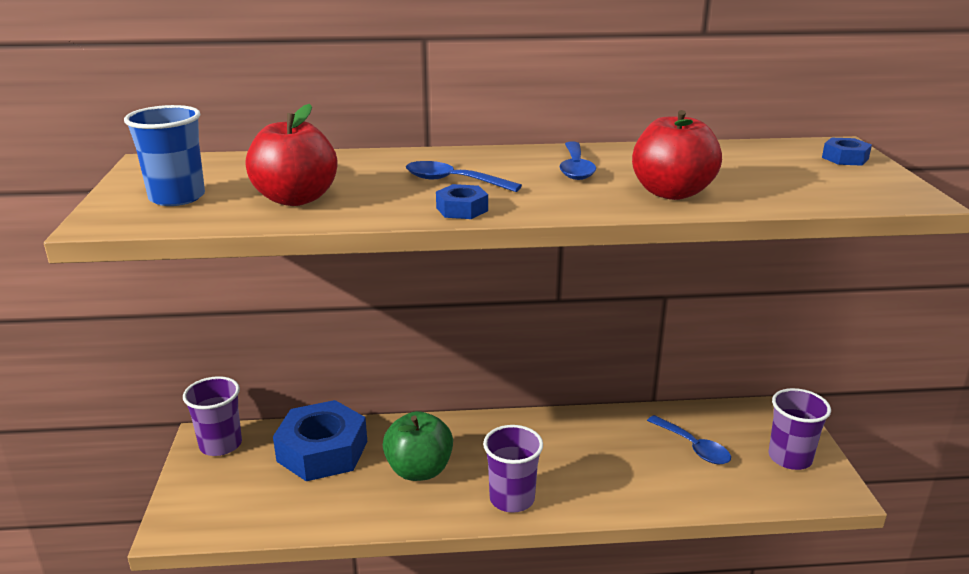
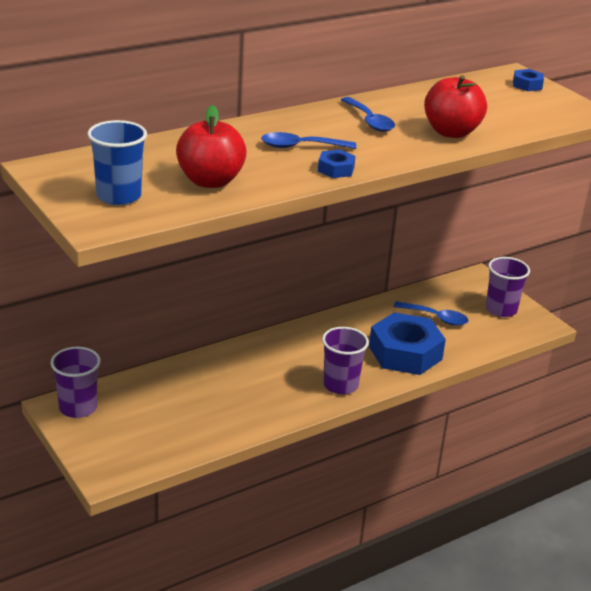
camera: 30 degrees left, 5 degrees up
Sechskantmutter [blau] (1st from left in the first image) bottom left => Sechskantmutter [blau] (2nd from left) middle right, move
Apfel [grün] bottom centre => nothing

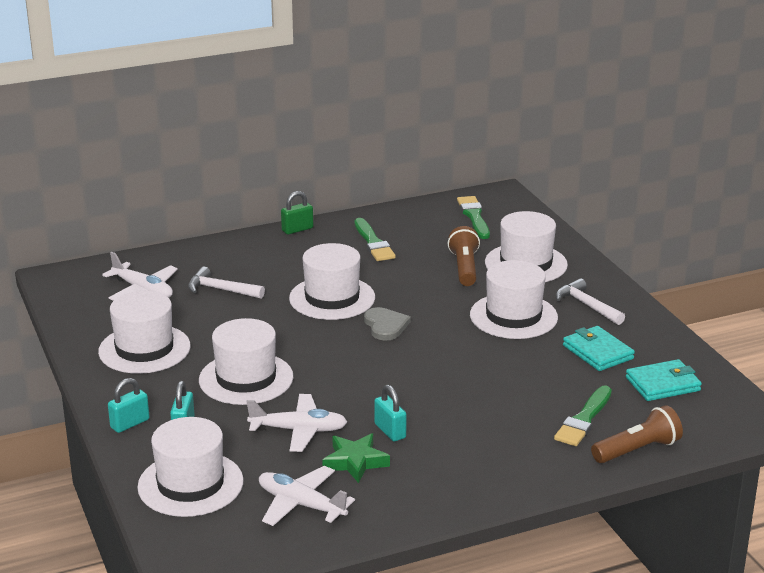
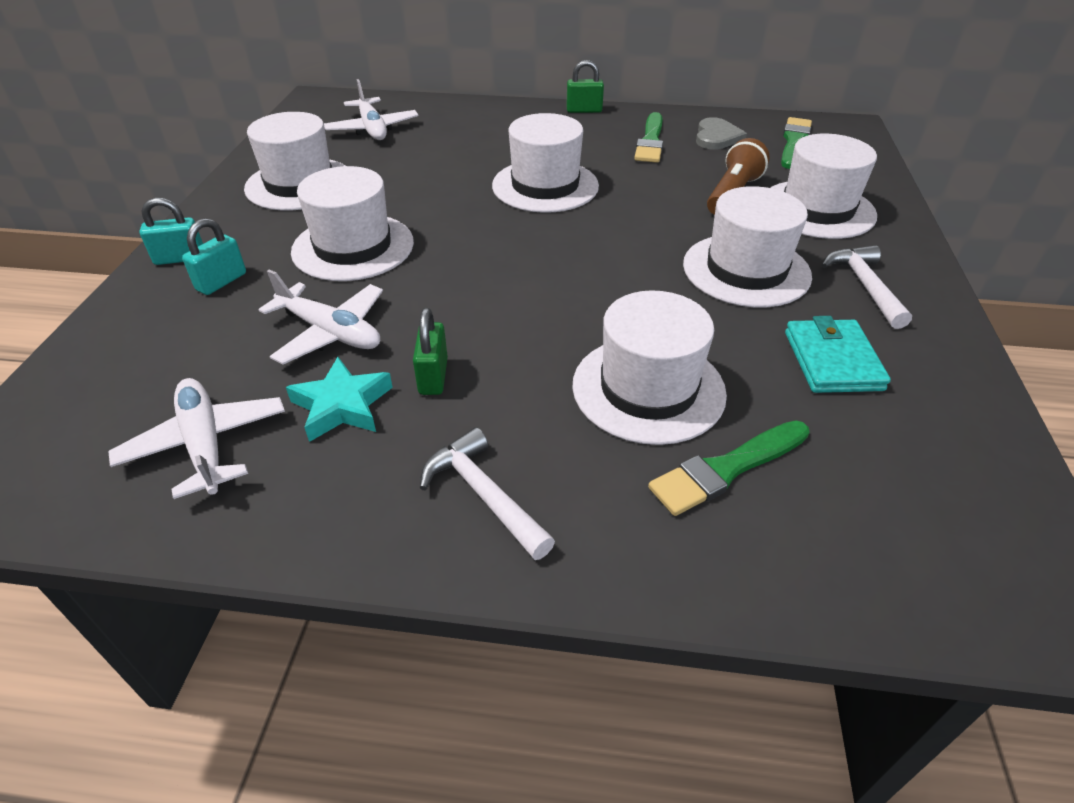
camera: 30 degrees right, 15 degrees up
Stern [grün] bottom centre => Stern [türkis] middle left
Vorhängeschloss [türkis] (3rd from left) bottom centre => Vorhängeschloss [grün] (1st from left) centre
Hammer [weiß] (1st from left) middle left => Hammer [weiß] (1st from left) centre, move
Hut [weiß] (2nd from left in the first image) bottom left => Hut [weiß] (4th from left) centre, move
Herz [grau] centre => Herz [grau] top right, move
Taschenlampe [braun] (2nd from left) bottom right => nothing
Geldbörse [türkis] (2nd from left) middle right => nothing

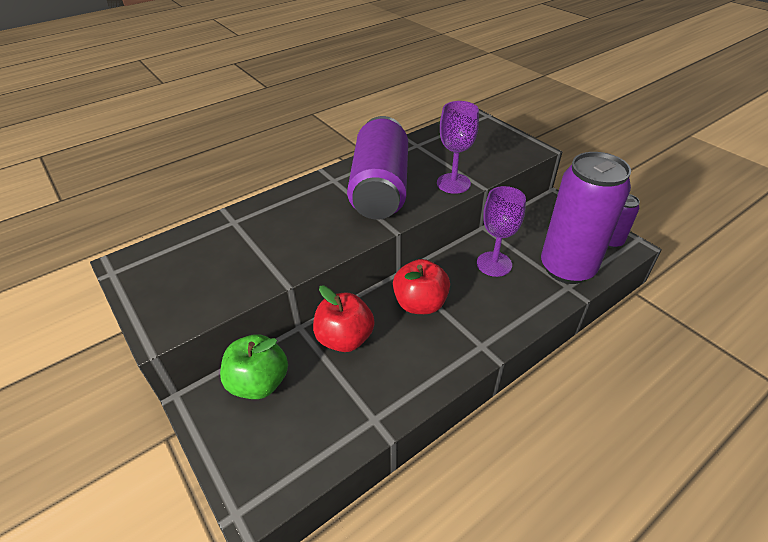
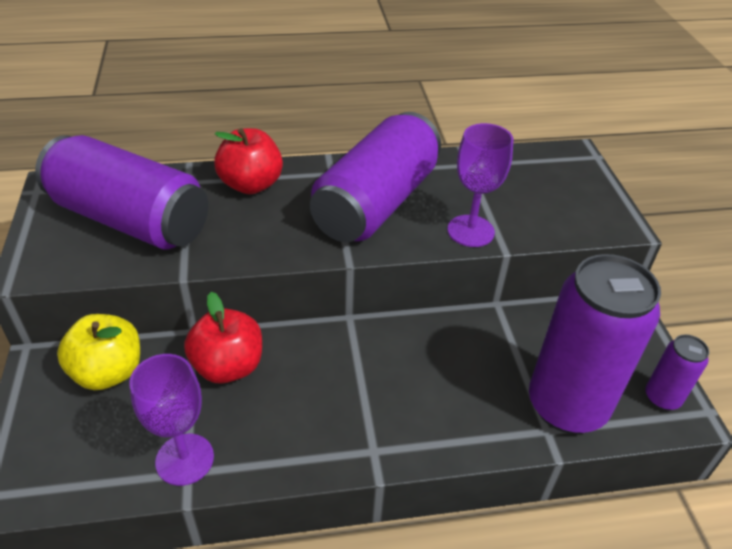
camera: 25 degrees right, 0 degrees up
nothing => Dose [lila] (1st from left) middle left
Apfel [grün] bottom left => Apfel [gelb] middle left
Kelch [lila] (2nd from left in the first image) centre => Kelch [lila] (1st from left) bottom left, move
Apfel [rot] (2nd from left) centre => Apfel [rot] (2nd from left) top centre, move

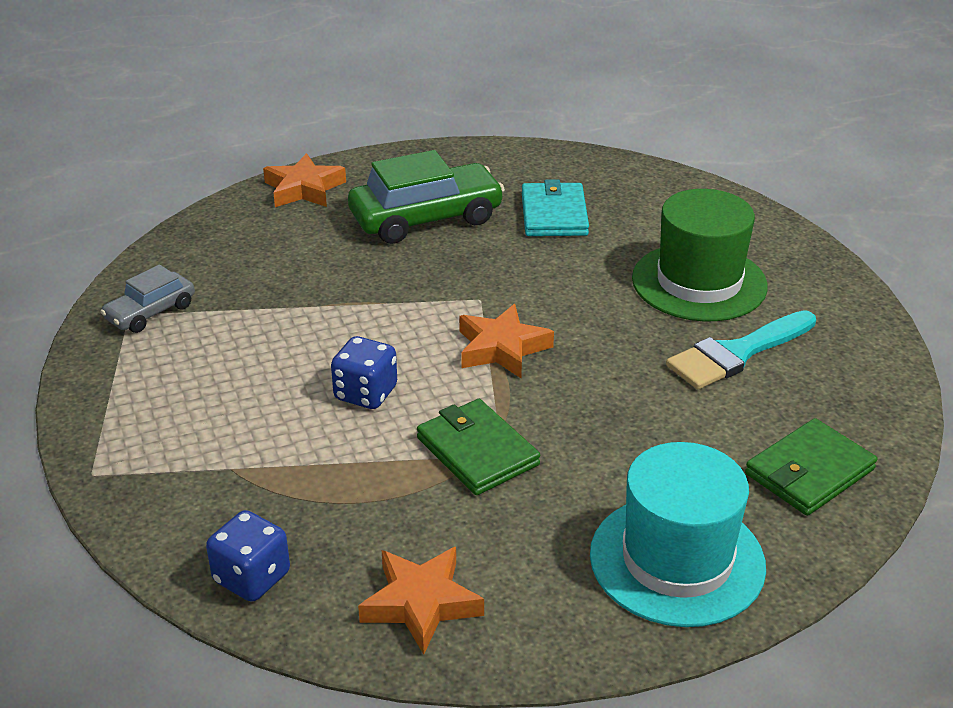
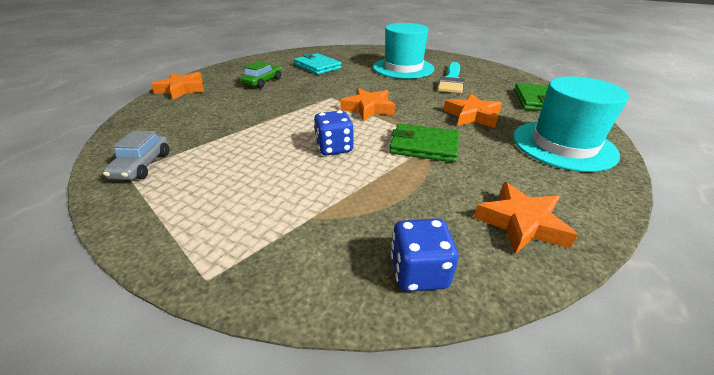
camera: 40 degrees left, 0 degrees up
Auto [grün] top centre, x0.55
Hut [grün] middle right => Hut [türkis] (1st from left) top centre
nothing => Stern [orange] (3rd from left) top centre

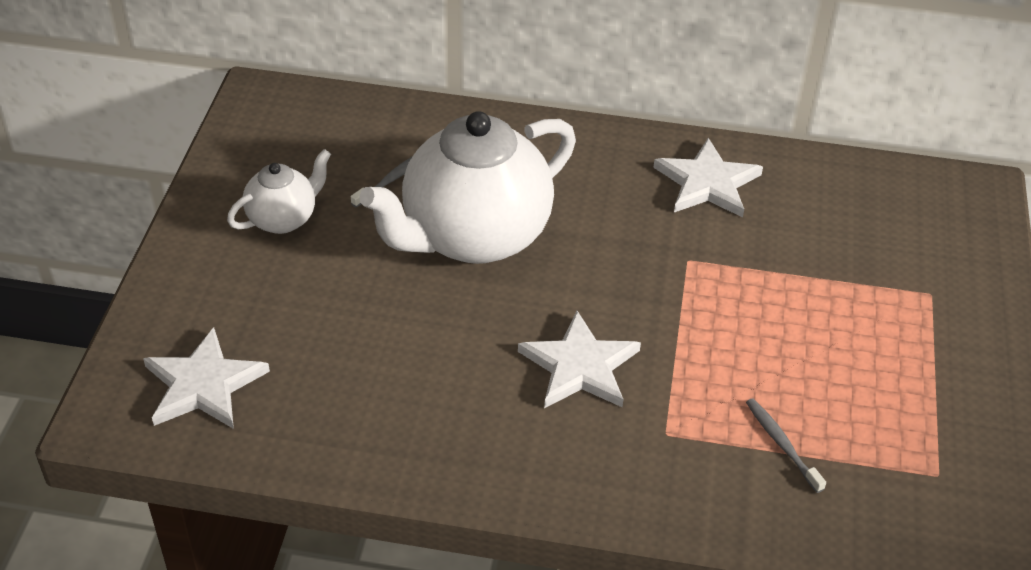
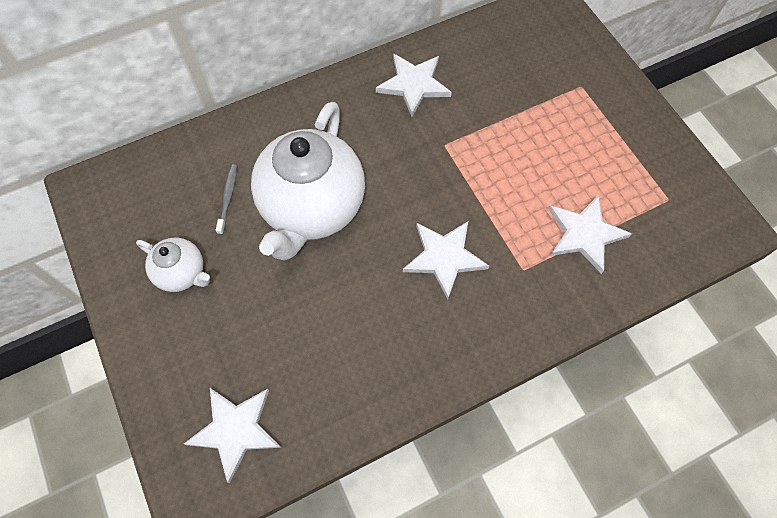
camera: 35 degrees left, 20 degrees up
Teekanne [weiß] (1st from left) middle left, 105 degrees clockwise
Zahnbürste [grau] (2nd from left) bottom right => Stern [weiß] (4th from left) middle right

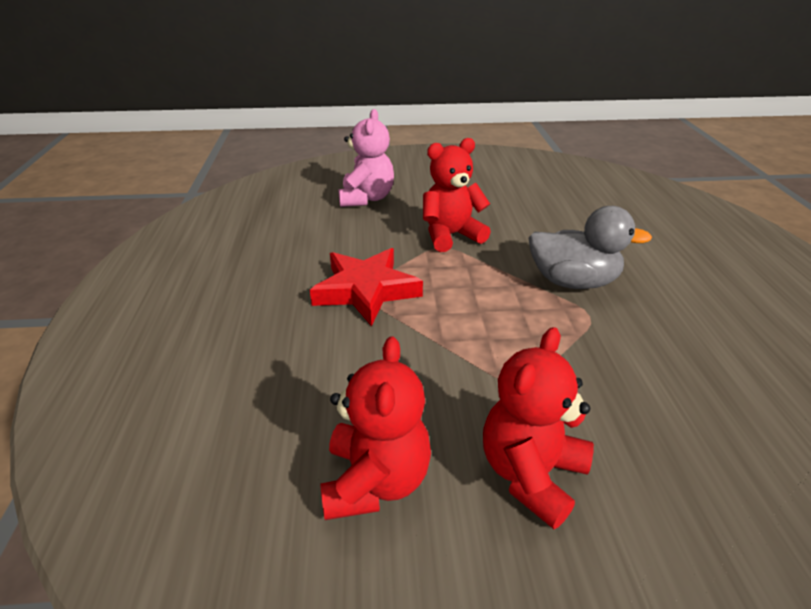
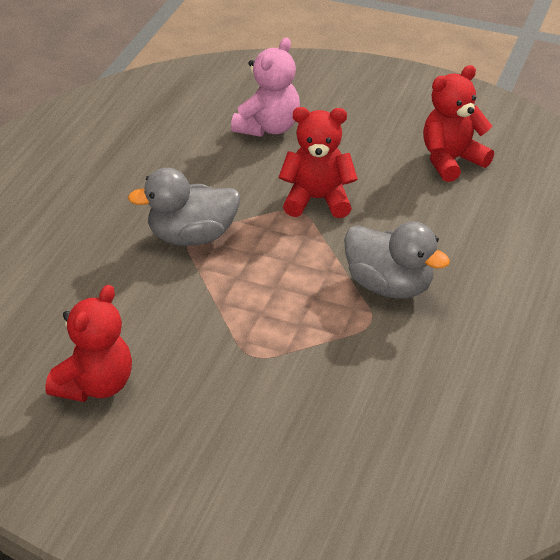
camera: 25 degrees right, 5 degrees up
Stern [rot] centre => Ente [grau] (1st from left) middle left
Teddybär [rot] (3rd from left) bottom centre => Teddybär [rot] (3rd from left) top right, move

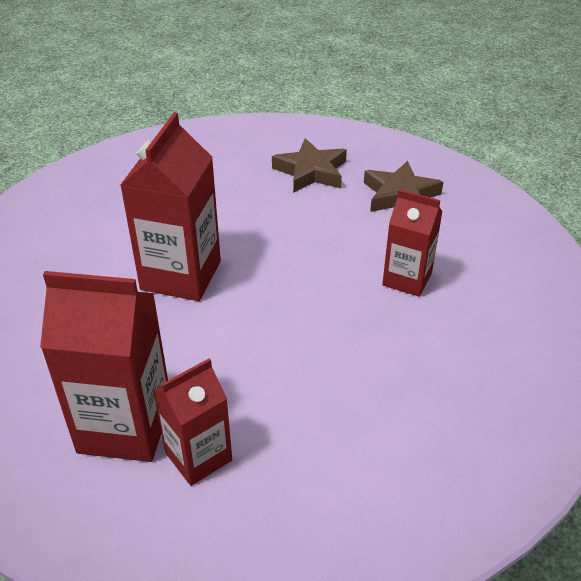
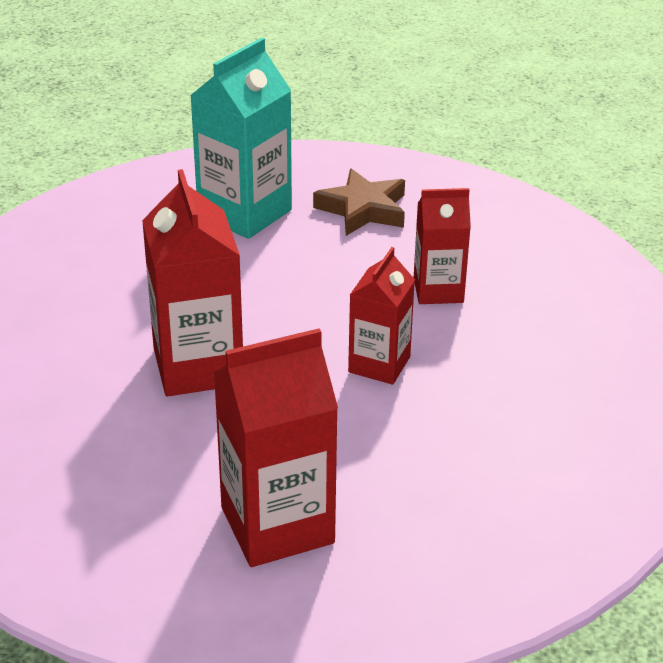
camera: 30 degrees left, 5 degrees down
Stern [braun] (1st from left) top centre => Getränkekarton [türkis] top centre
Getränkekarton [rot] (3rd from left) bottom left => Getränkekarton [rot] (3rd from left) centre, move

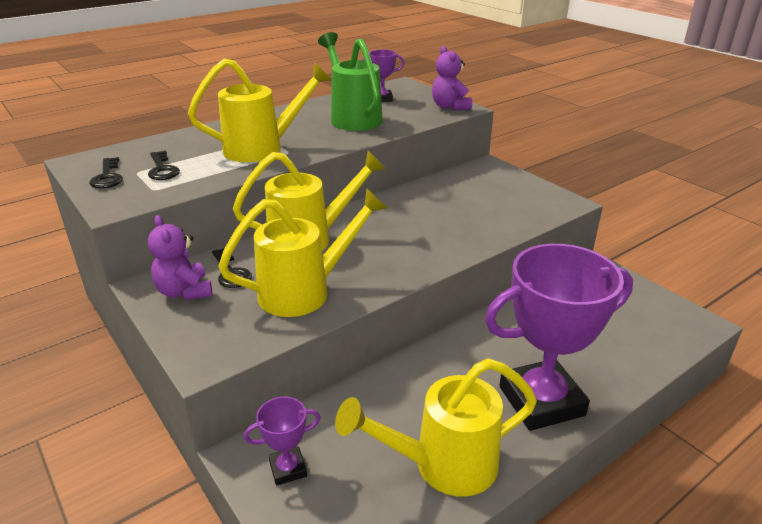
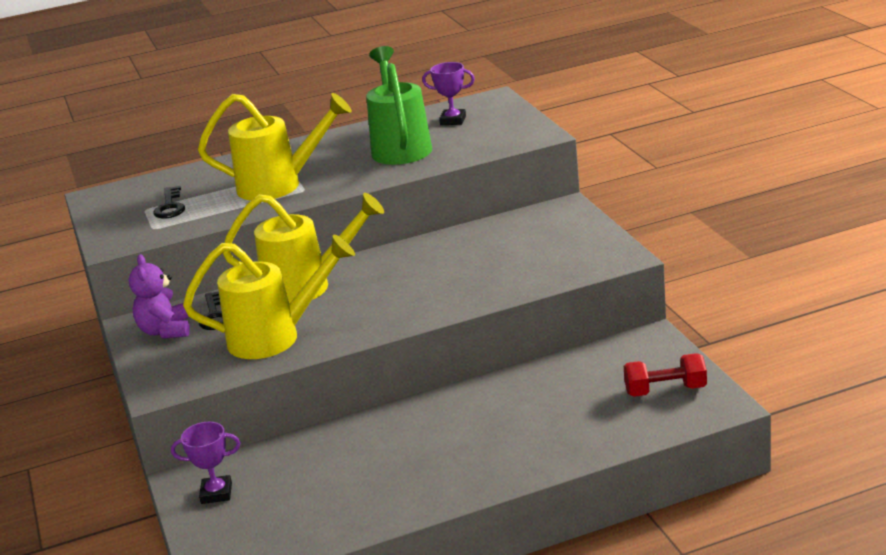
camera: 20 degrees right, 5 degrees down
nothing => Hantel [rot] bottom right
Schlüssel [schwarz] (1st from left) top left => nothing
Gießkanne [gelb] (4th from left) bottom centre => nothing
Teddybär [lila] (2nd from left) top centre => nothing
Pokal [lila] (3rd from left) middle right => nothing

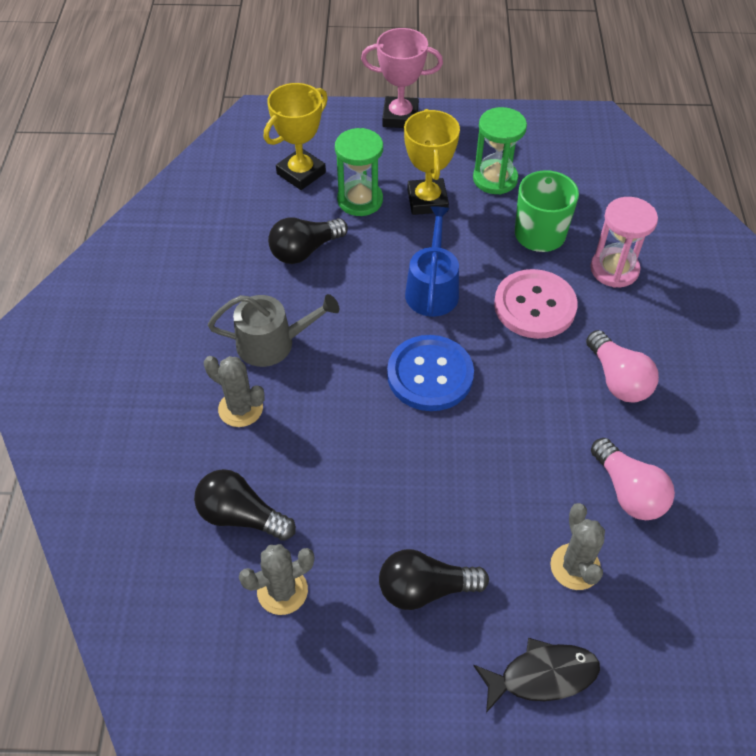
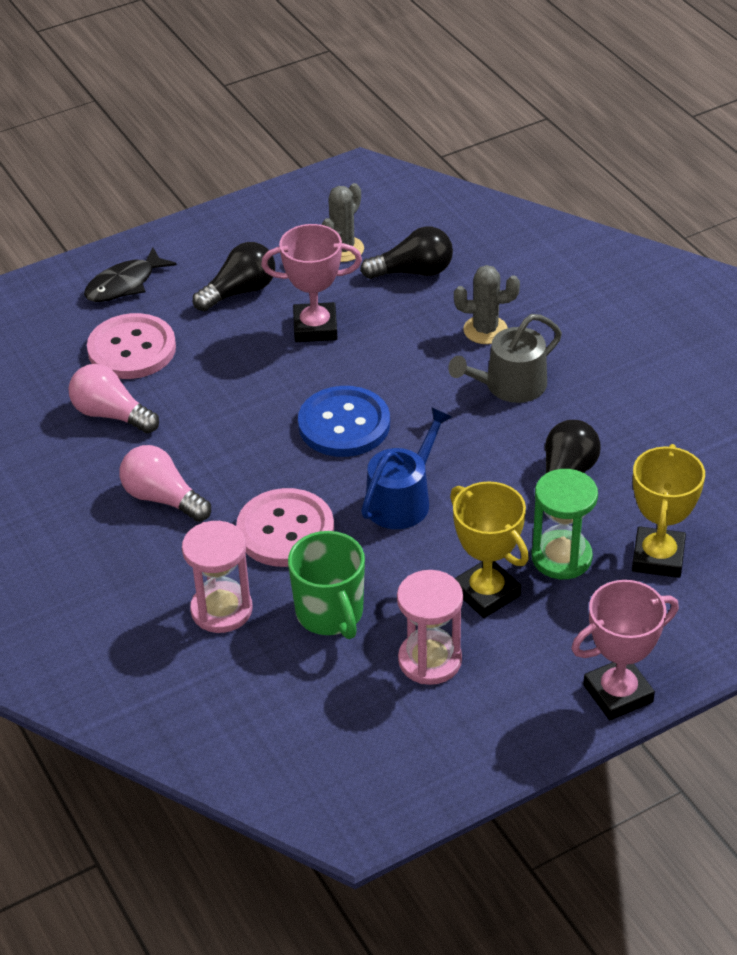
camera: 150 degrees right, 10 degrees down
Kaktus [grau] (3rd from left) bottom right => Knopf [rosa] (1st from left) middle left
nothing => Pokal [rosa] (1st from left) top centre
Gießkanne [blau] centre, 120 degrees counterclockwise
Sanduhr [grün] (2nd from left) top centre => Sanduhr [rosa] (2nd from left) centre

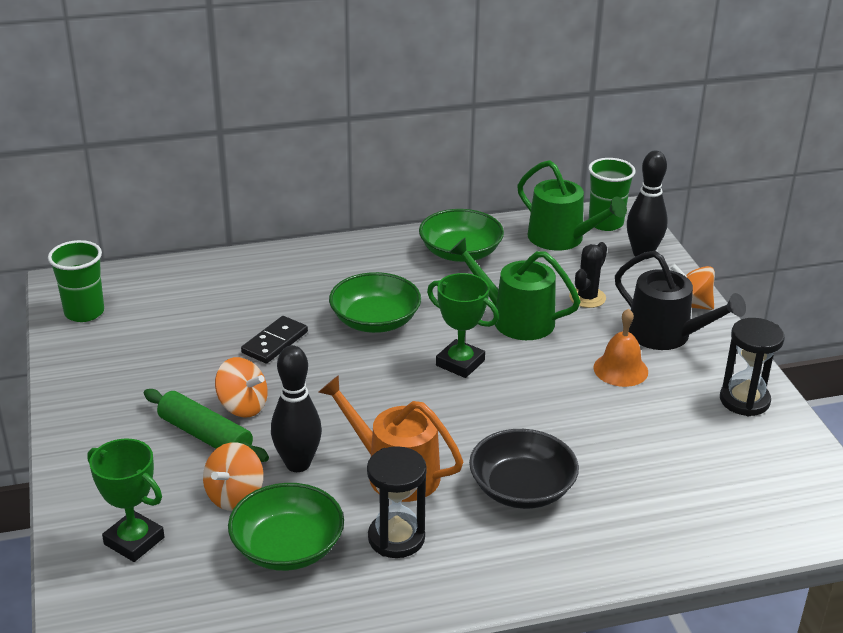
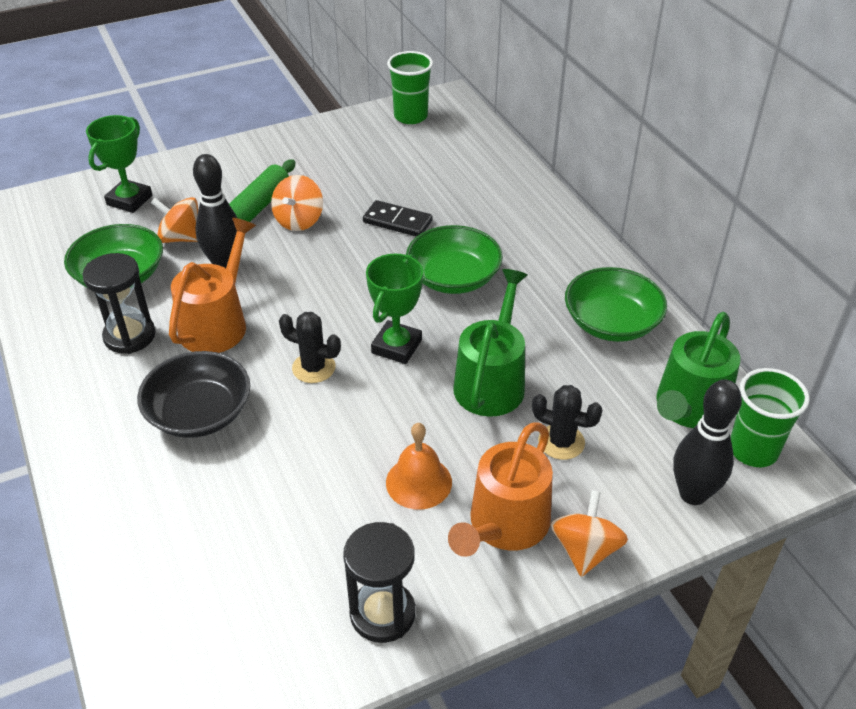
camera: 80 degrees right, 10 degrees up
nothing => Kaktus [schwarz] (1st from left) centre
Gießkanne [schwarz] middle right => Gießkanne [orange] (2nd from left) bottom centre

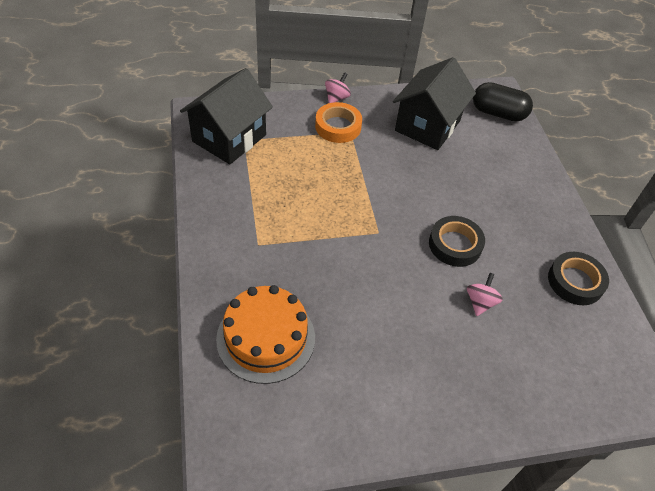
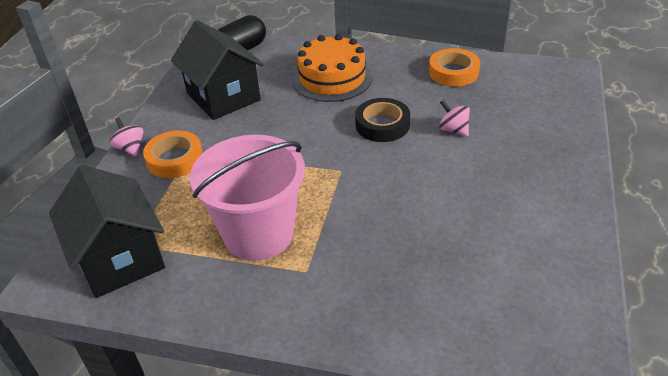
camera: 60 degrees left, 10 degrees down
nothing => Eimer [rosa] centre
Kuchen [orange] bottom centre => Kuchen [orange] top centre, move
Klebeband [schwarz] (2nd from left) middle right => Klebeband [orange] (2nd from left) top right

